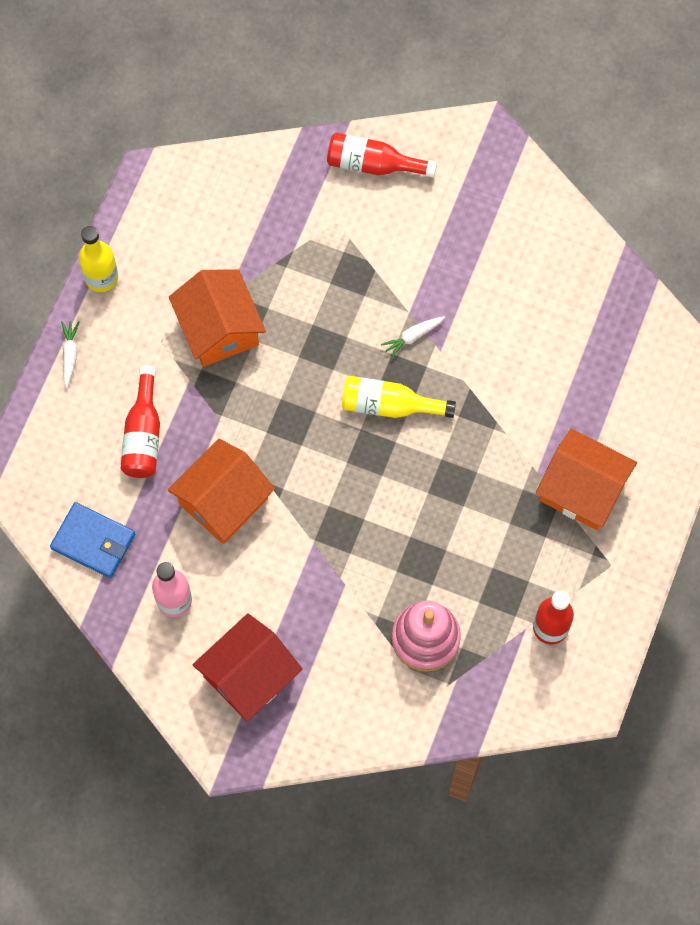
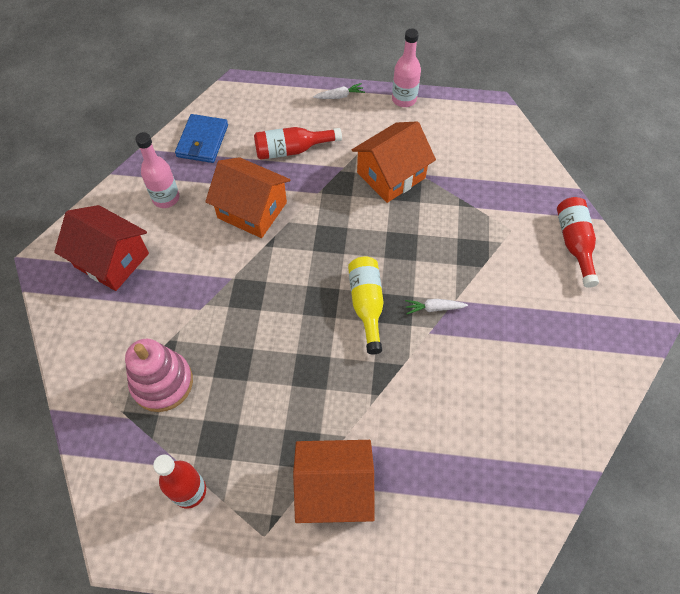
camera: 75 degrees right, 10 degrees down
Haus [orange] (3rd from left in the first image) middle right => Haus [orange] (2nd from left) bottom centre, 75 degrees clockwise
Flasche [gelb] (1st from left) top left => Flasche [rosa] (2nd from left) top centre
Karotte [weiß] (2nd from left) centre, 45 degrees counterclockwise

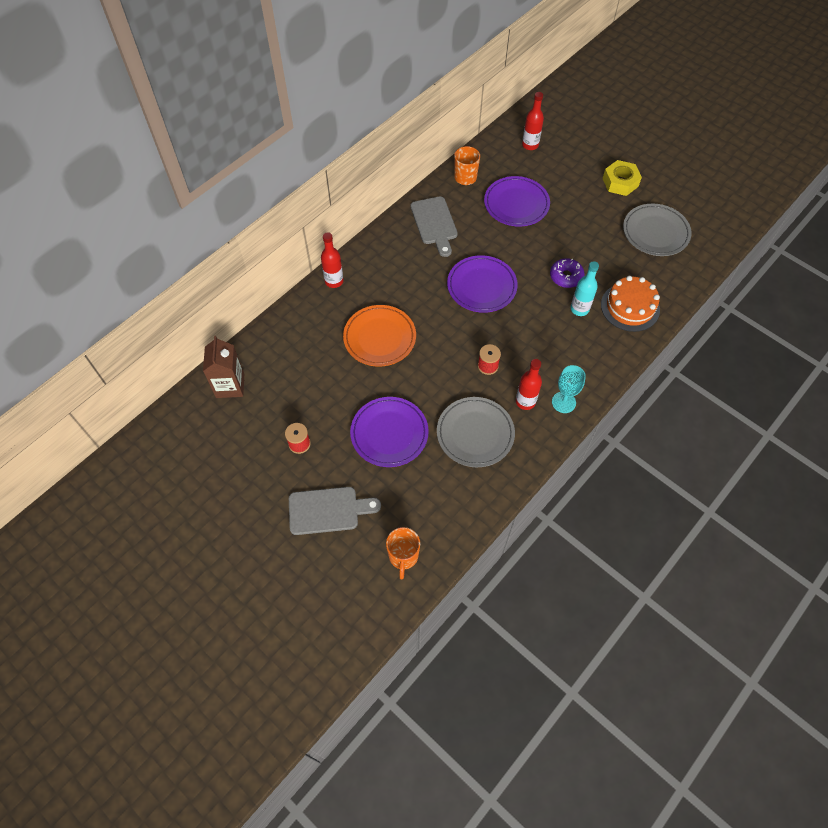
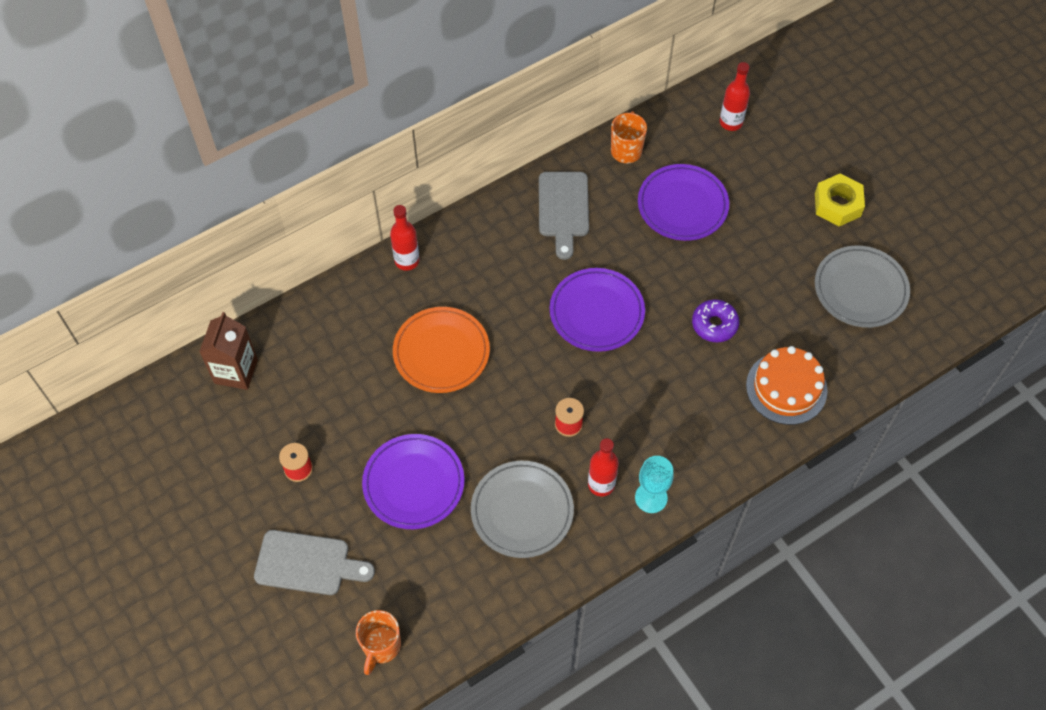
camera: 15 degrees right, 0 degrees up
Flasche [türkis] middle right => nothing

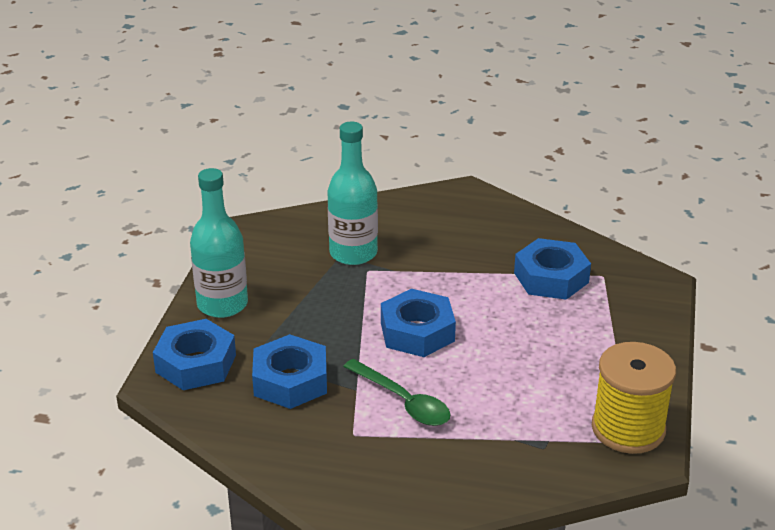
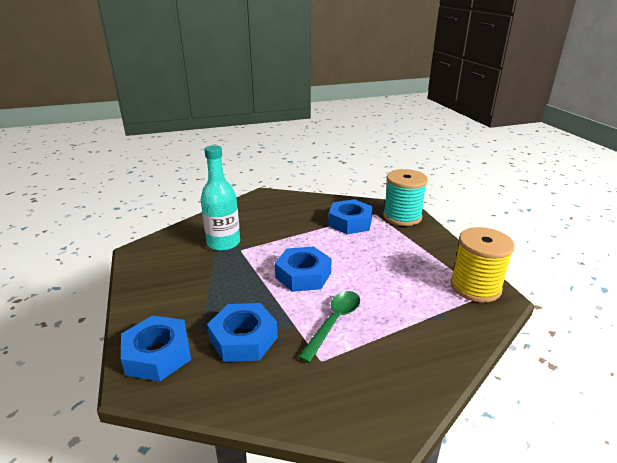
camera: 30 degrees left, 5 degrees down
Löffel [grün] bottom centre, 75 degrees counterclockwise
nothing => Garnrolle [türkis] centre
Flasche [türkis] (1st from left) middle left => nothing

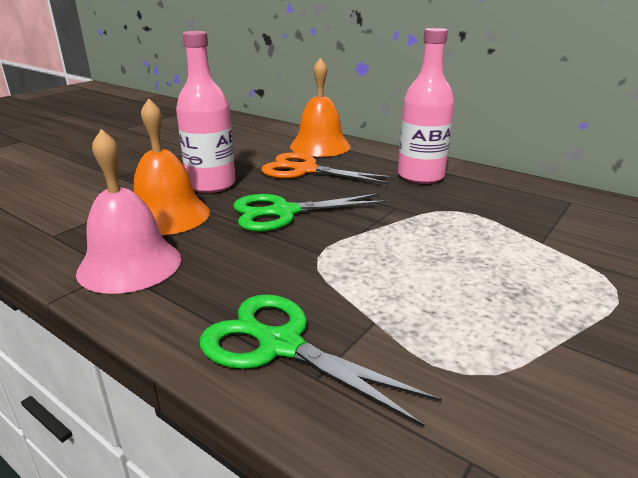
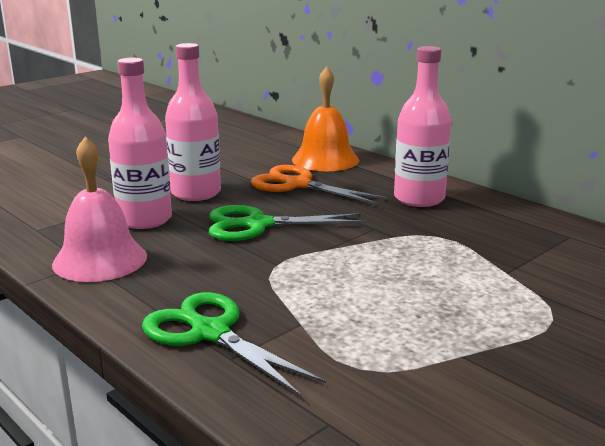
camera: 10 degrees right, 5 degrees down
Glocke [orange] (1st from left) middle left => Flasche [rosa] (1st from left) top left

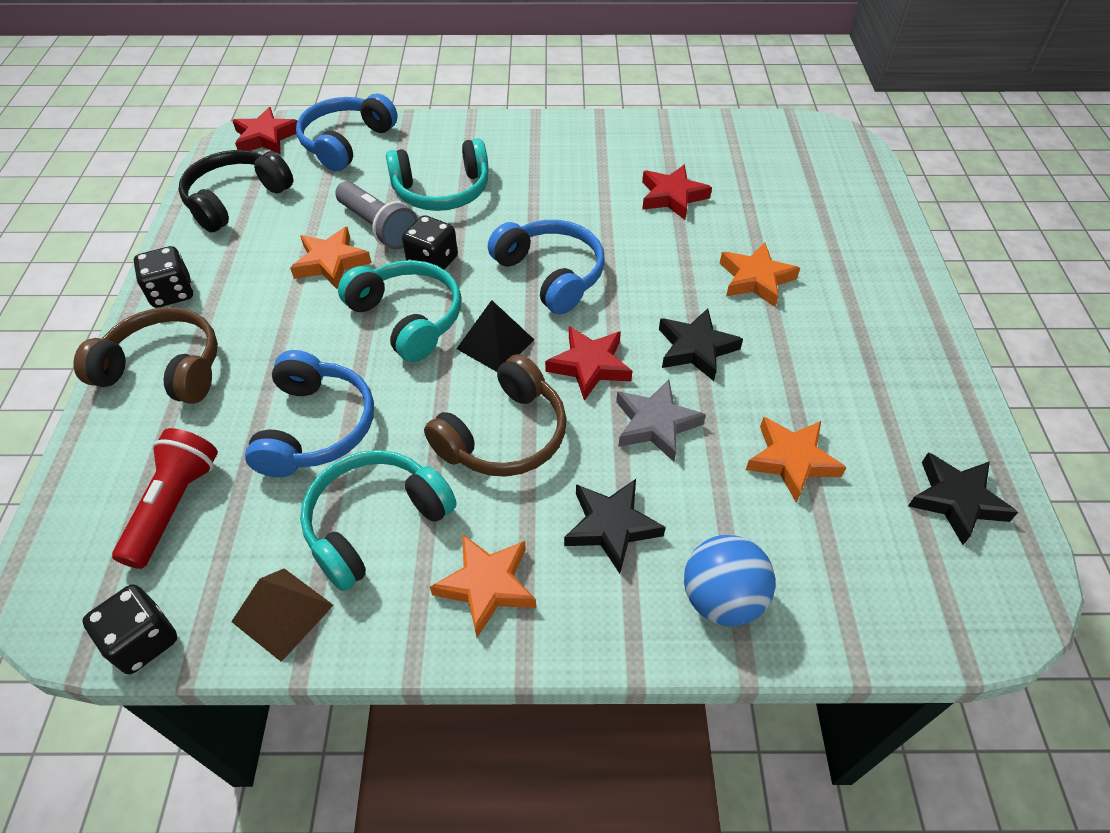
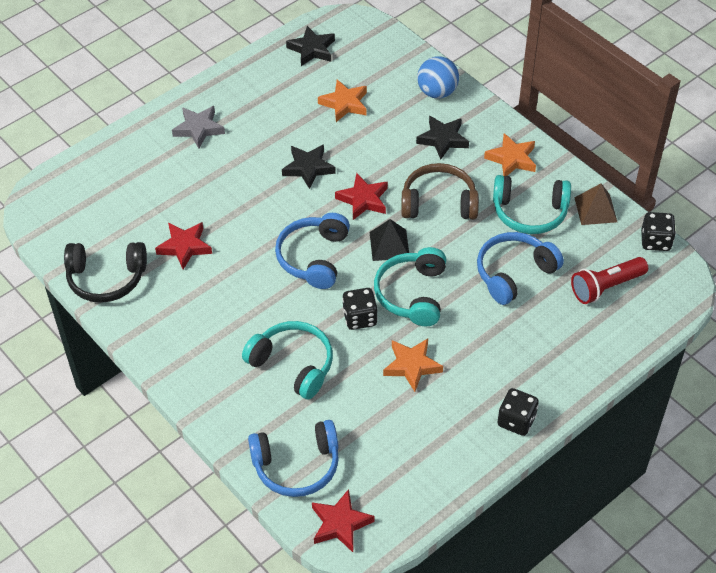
camera: 130 degrees left, 0 degrees up
Kopfhörer [schwarz] top left => Kopfhörer [schwarz] middle left, move
Stern [grau] centre => Stern [grau] top left, move
Kopfhörer [braun] (1st from left) middle left => nothing
Taschenlampe [grau] top centre => nothing
Stern [orange] (3rd from left) top right => nothing

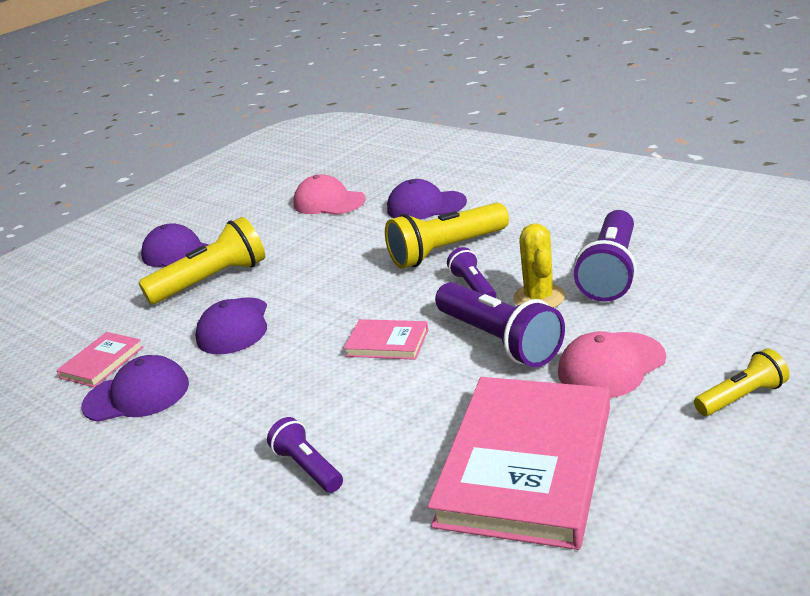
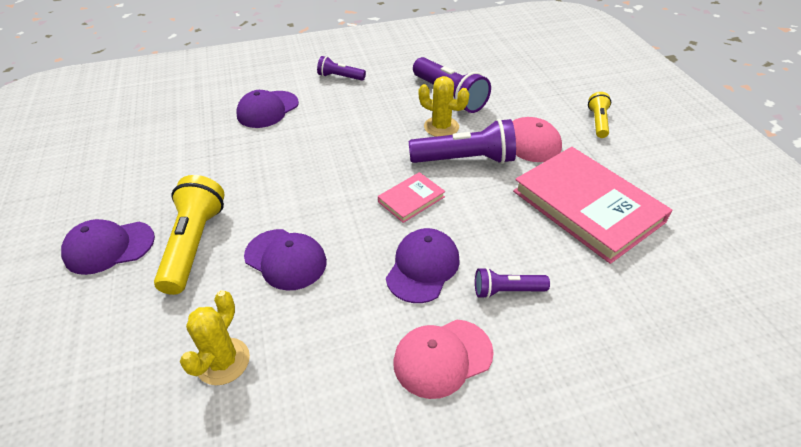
camera: 60 degrees left, 15 degrees up
Buch [rosa] (1st from left) middle left => Kaktus [gelb] (1st from left) bottom left
Taschenlampe [lila] (2nd from left in the first image) centre => Taschenlampe [lila] (1st from left) top centre, move
Kappe [lila] (1st from left in the first image) middle left => Kappe [lila] (4th from left) centre, move
Kappe [rosa] (1st from left) top centre => Kappe [rosa] (1st from left) bottom centre, move
Taschenlampe [gelb] (2nd from left) centre => nothing

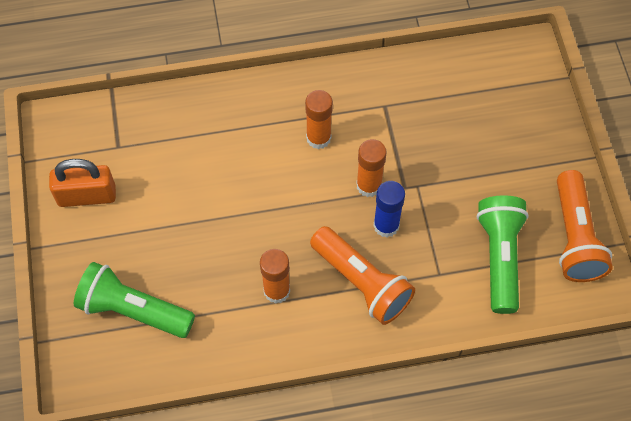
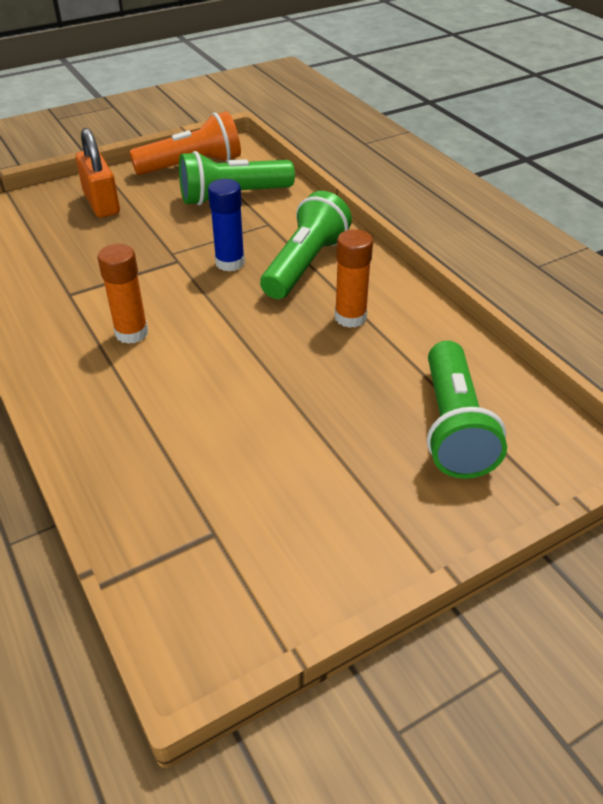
camera: 110 degrees left, 20 degrees down
Vorhängeschloss [orange] middle left => Vorhängeschloss [orange] top left, move
Taschenlampe [orange] (1st from left) centre => Taschenlampe [grün] (2nd from left) top centre
Klebestift [orange] (3rd from left) centre => nothing

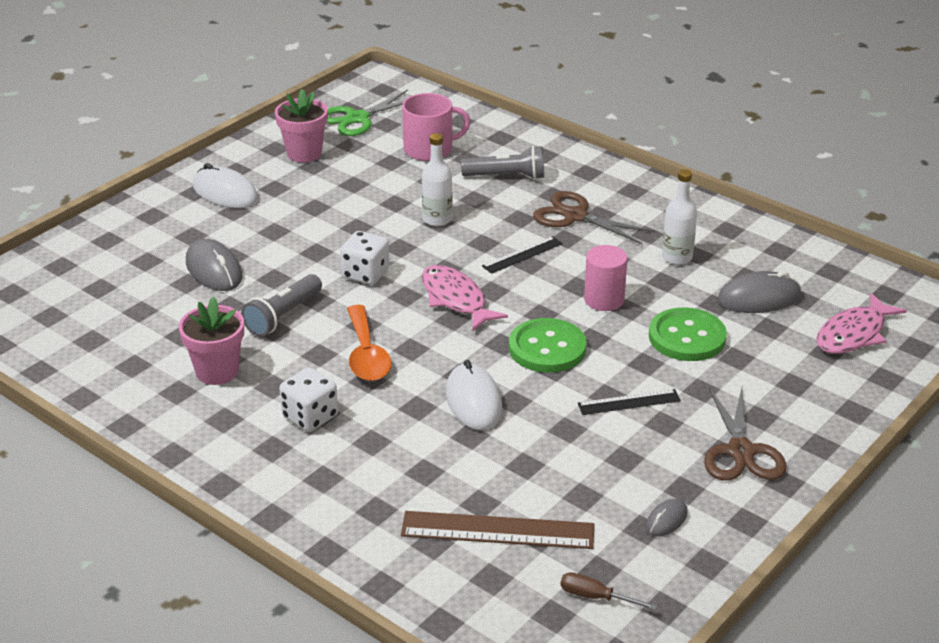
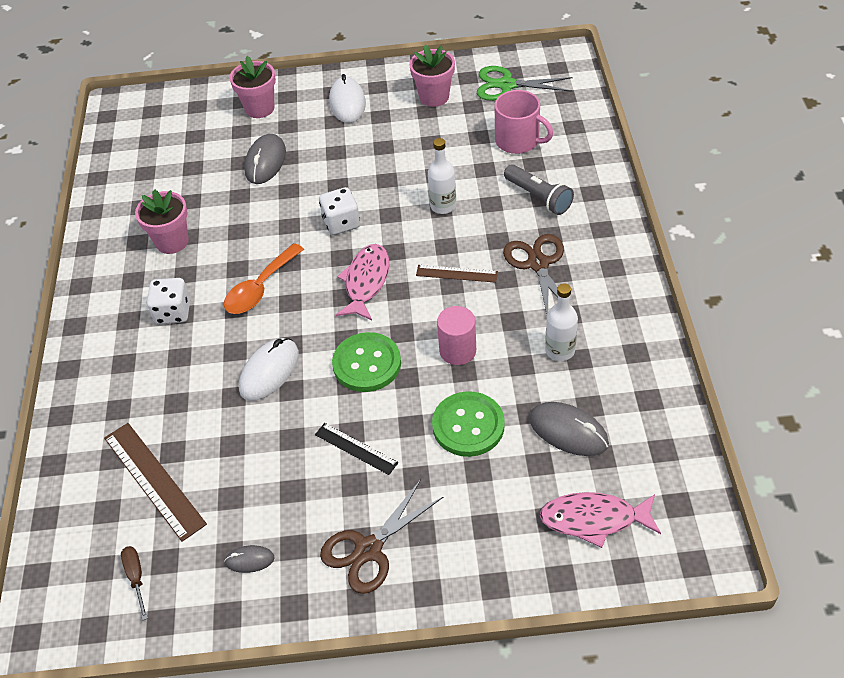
camera: 50 degrees right, 15 degrees up
nothing => Blumentopf [rosa] (2nd from left) top left
Lineal [schwarz] (1st from left) centre => Lineal [braun] (2nd from left) centre
Taschenlampe [grau] (1st from left) middle left => nothing

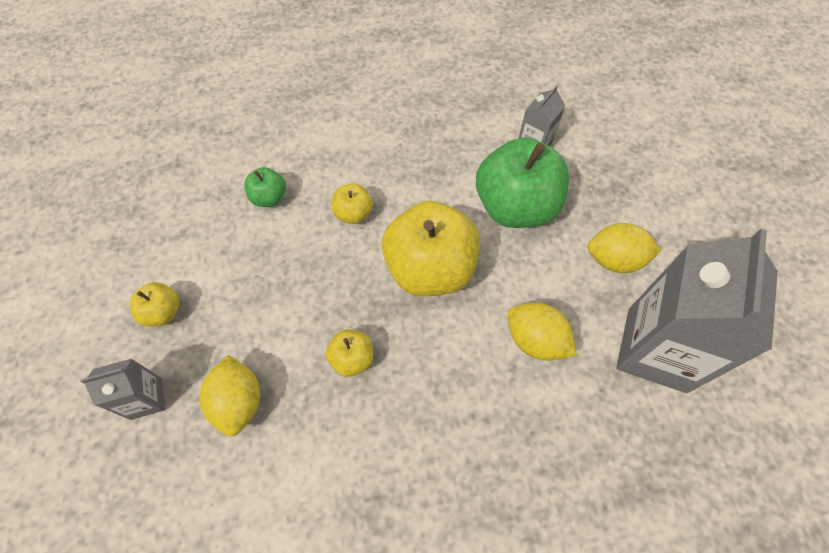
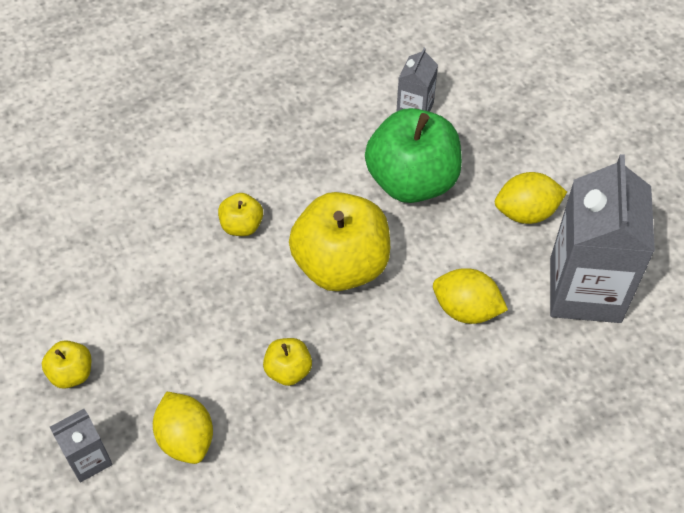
camera: 15 degrees left, 5 degrees down
Apfel [grün] (1st from left) middle left => nothing

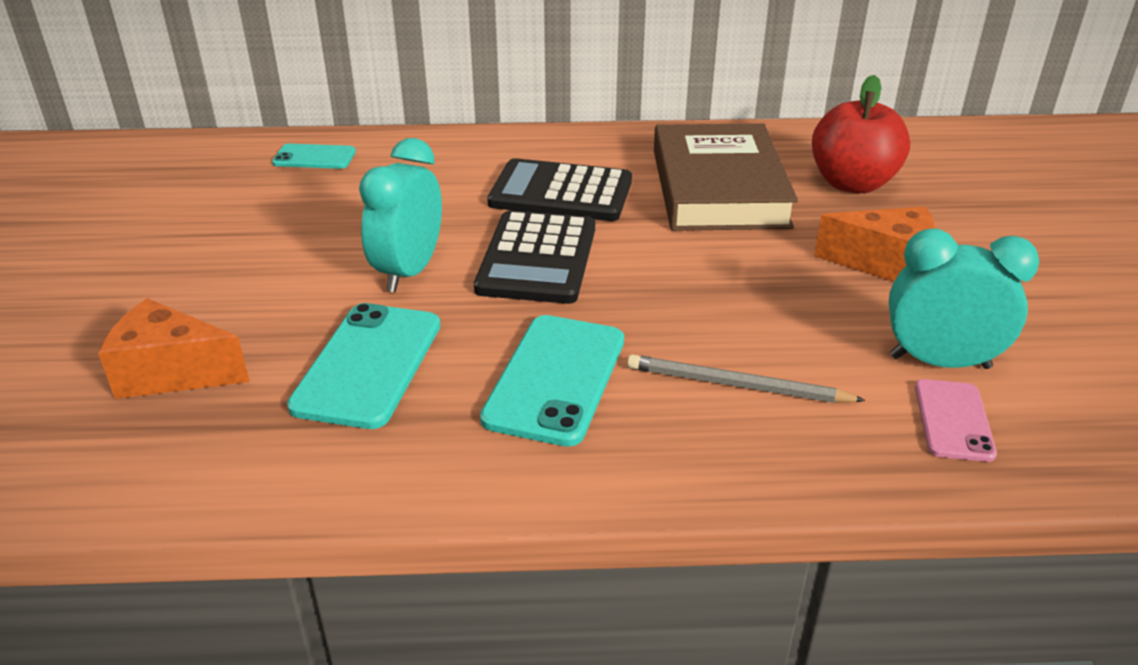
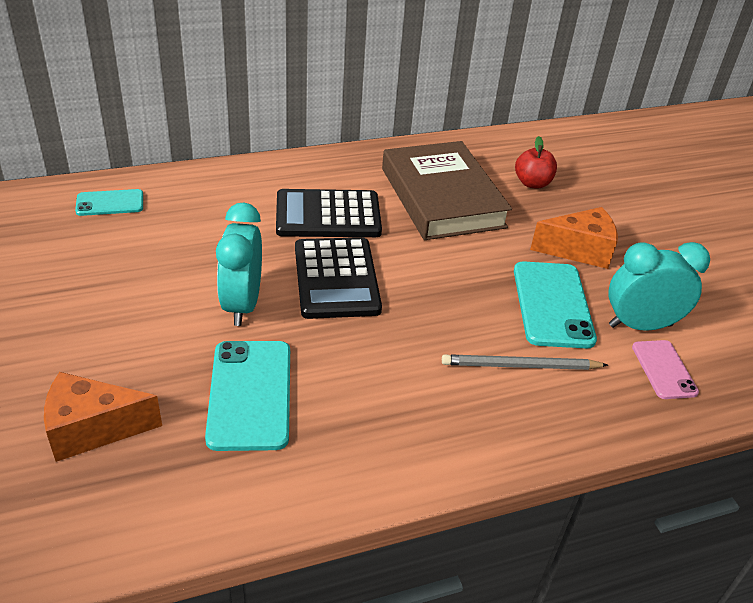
camera: 20 degrees left, 5 degrees up
Handy [türkis] (3rd from left) centre => Handy [türkis] (3rd from left) middle right, move
Apfel [rot] top right, x0.60

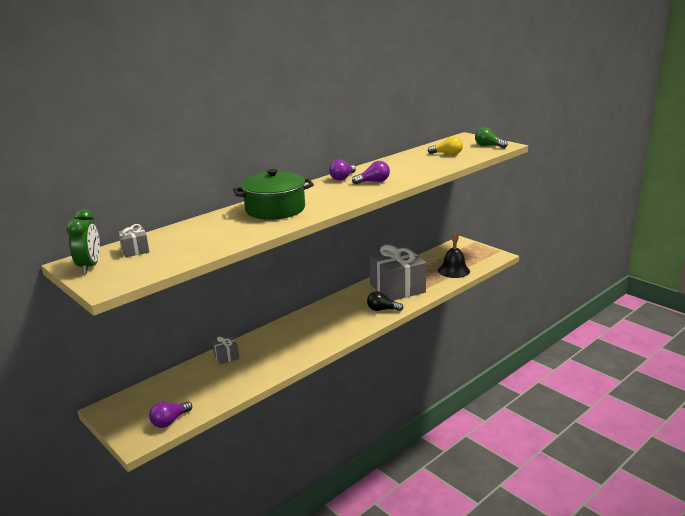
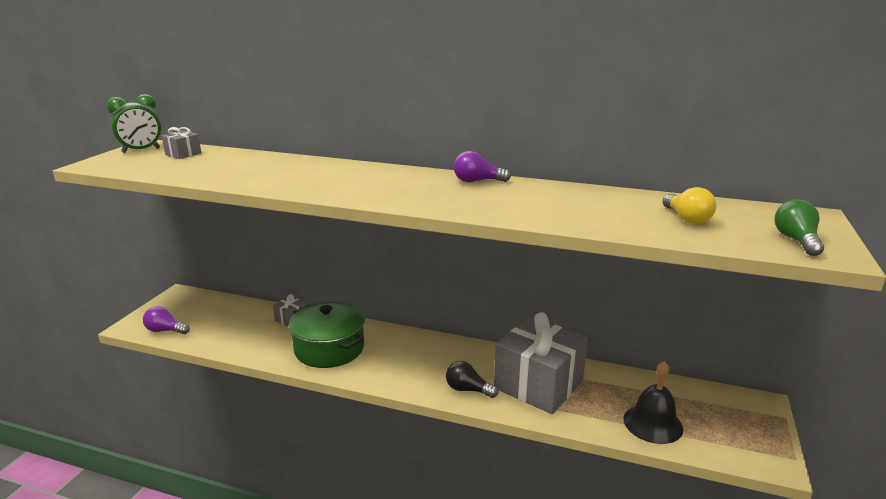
camera: 60 degrees right, 0 degrees up
Kochtopf [grün] centre => Kochtopf [grün] bottom centre, move
Glühbirne [schwarz] centre => Glühbirne [schwarz] bottom centre, 45 degrees counterclockwise
Glühbirne [lila] (3rd from left) centre => nothing

